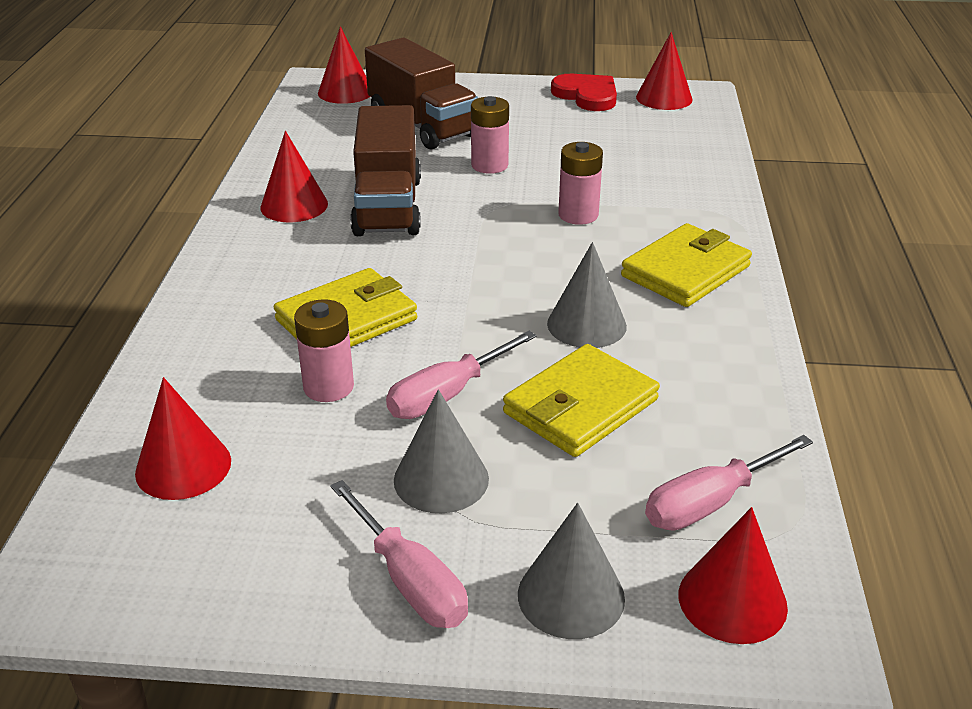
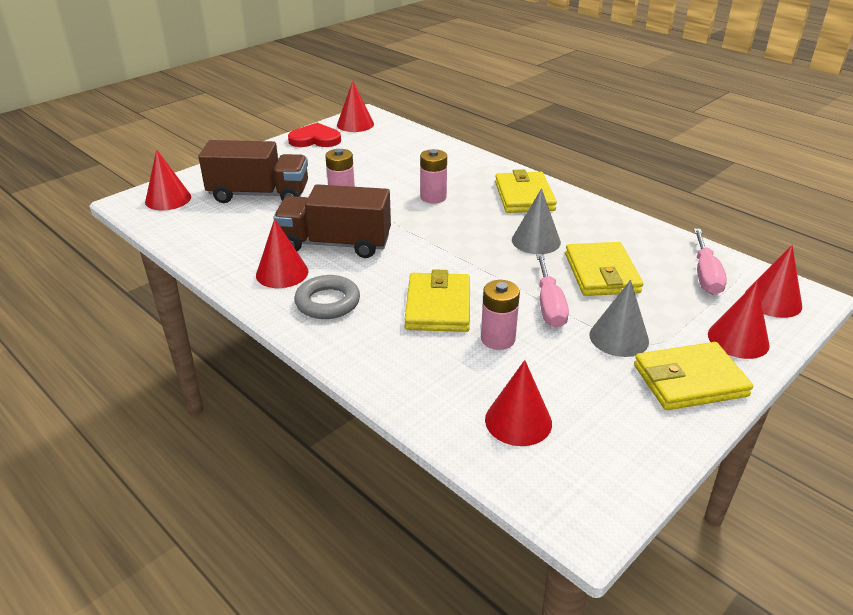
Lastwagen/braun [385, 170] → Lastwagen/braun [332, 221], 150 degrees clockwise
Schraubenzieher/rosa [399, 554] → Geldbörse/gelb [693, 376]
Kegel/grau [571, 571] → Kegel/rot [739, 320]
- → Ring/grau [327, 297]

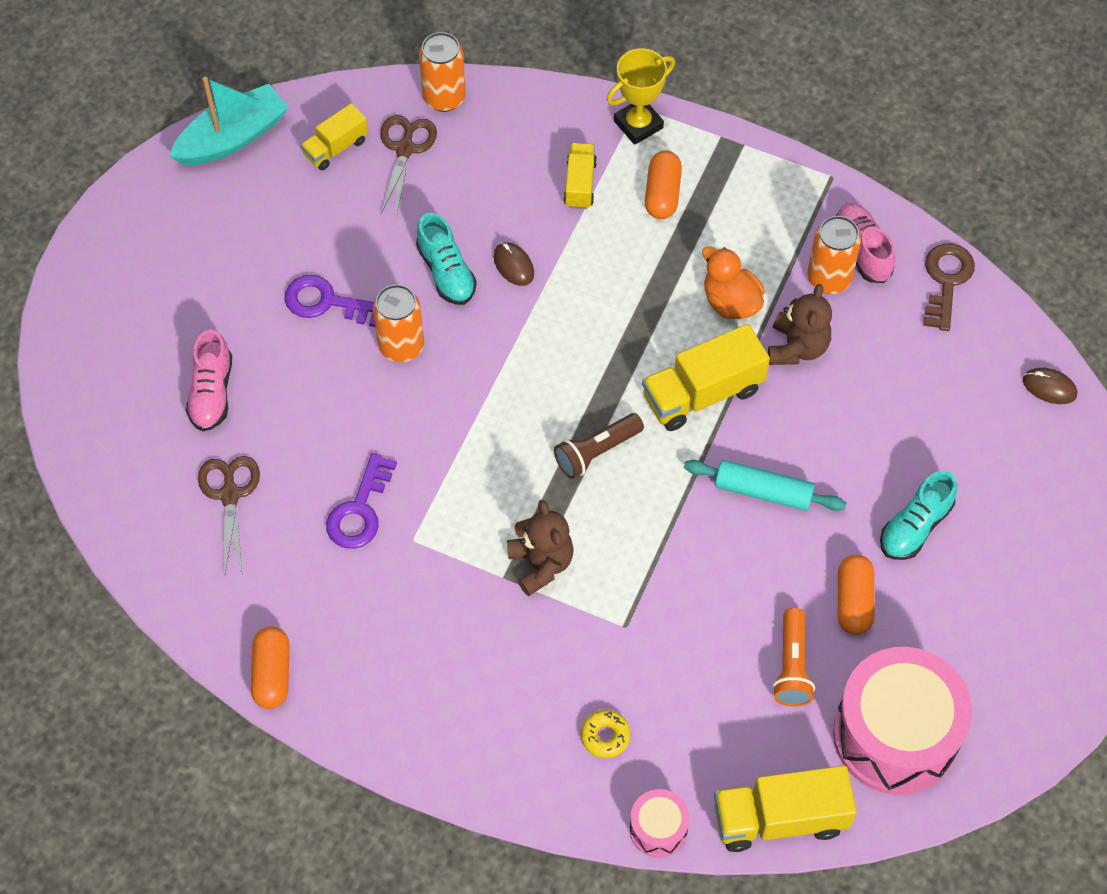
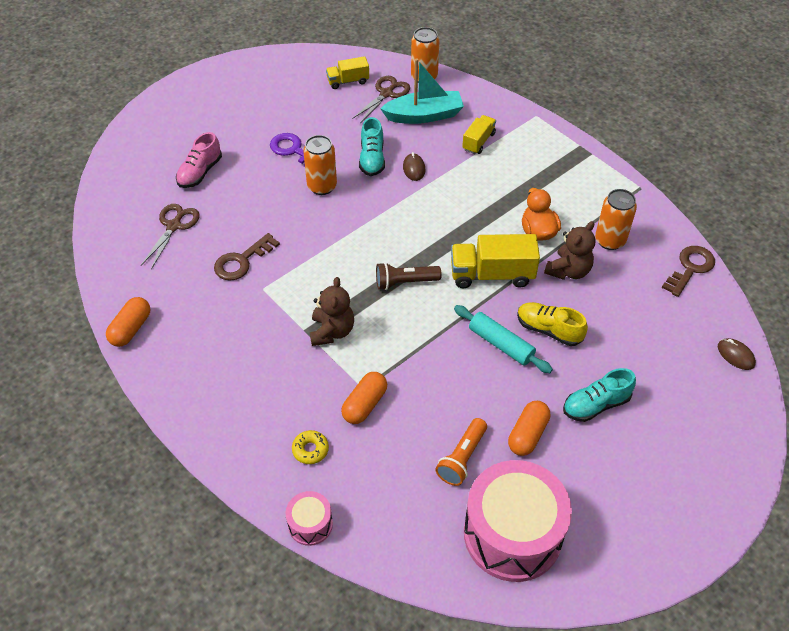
Pokal/gelb [641, 96] → -
Boot/türkis [228, 121] → Boot/türkis [422, 91], moved
Kapsel/orange [663, 185] → Kapsel/orange [364, 398], moved
Schuh/rosa [865, 243] → -
Schlüssel/lila [361, 501] → Schlüssel/braun [247, 257]
Lastwagen/gelb [785, 808] → -
- → Schuh/gelb [552, 324]

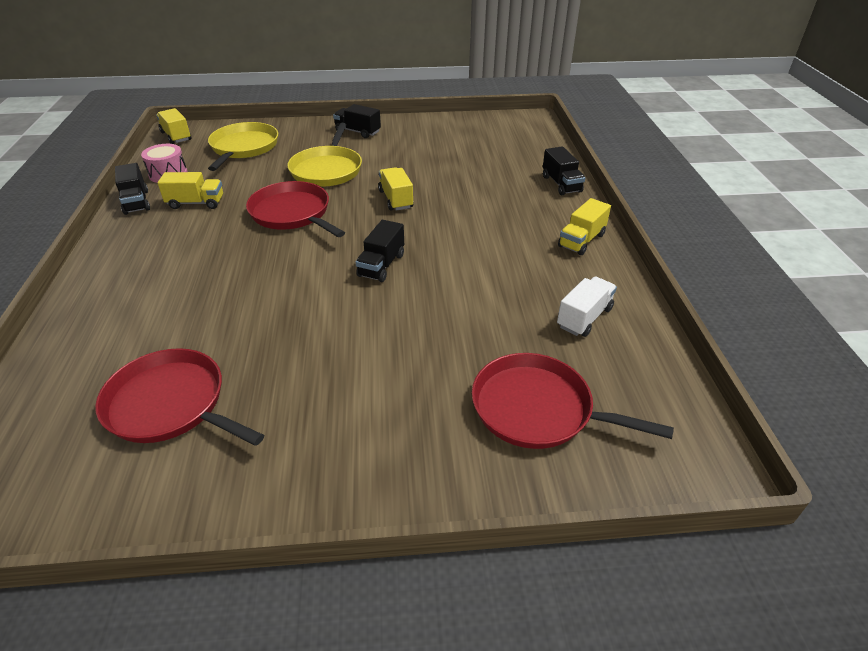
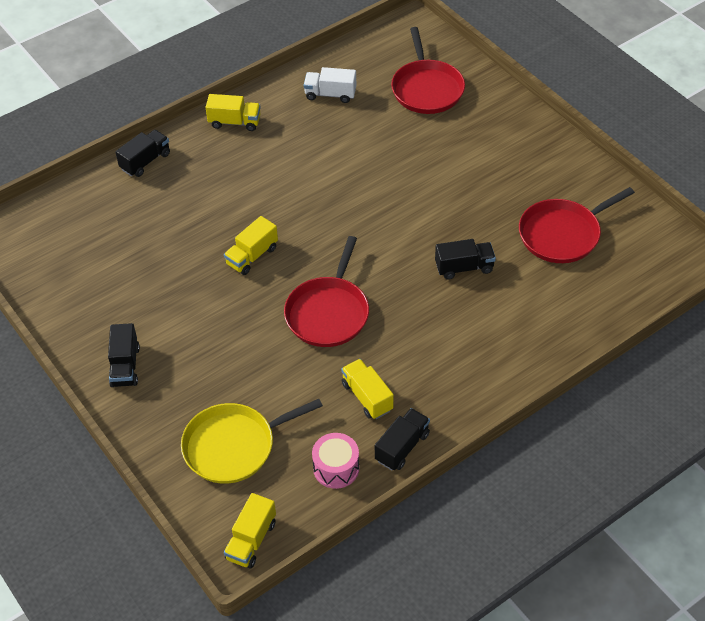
Pfanne/gelb [324, 155] → -
Lastwagen/schwarz [380, 251] → Lastwagen/schwarz [465, 259], moved
Pfanne/rot [179, 397] → Pfanne/rot [577, 225], 60 degrees clockwise

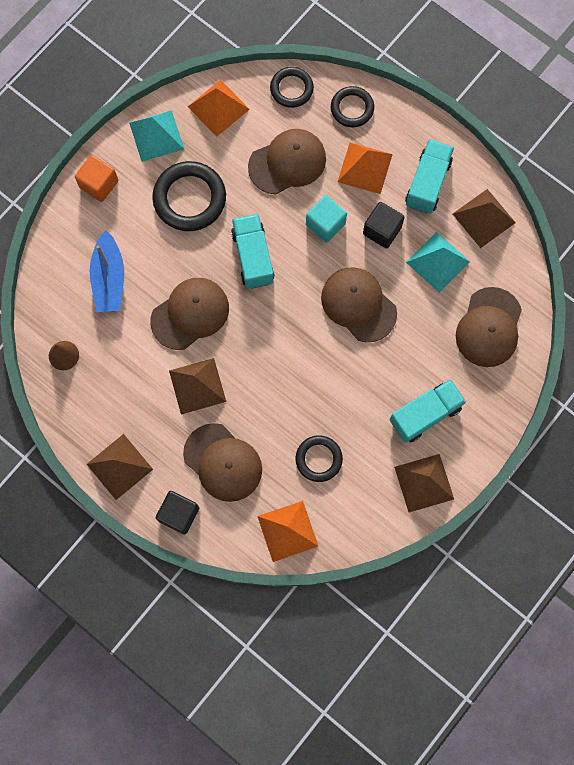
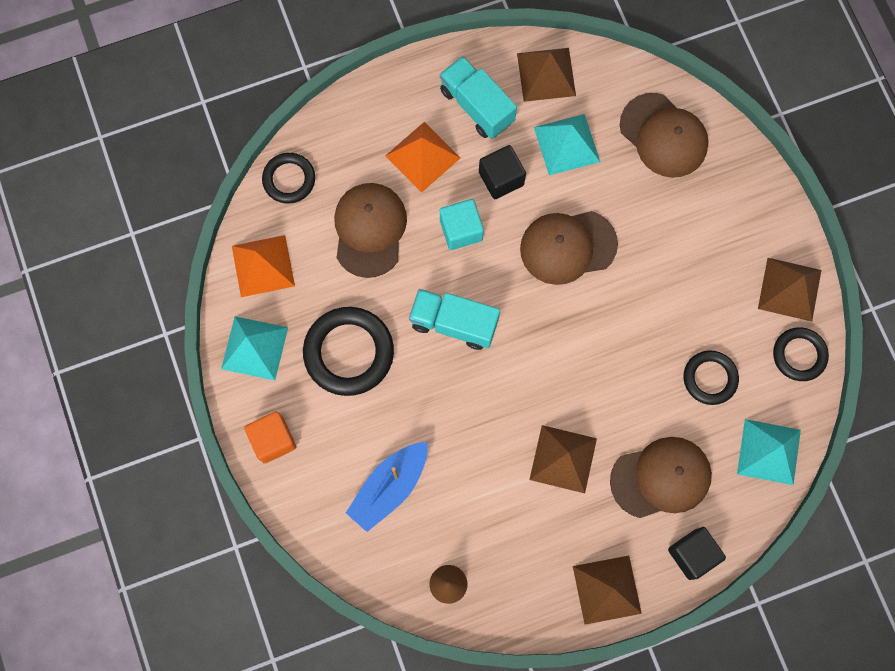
Ring/schwarz [352, 106] → Ring/schwarz [801, 354], moved
Boot/blau [107, 271] → Boot/blau [387, 487], 105 degrees clockwise
Kappe/braun [189, 314] → -
Lastwagen/türkis [428, 411] → -
Pyramide/orange [288, 531] → Pyramide/türkis [769, 452]

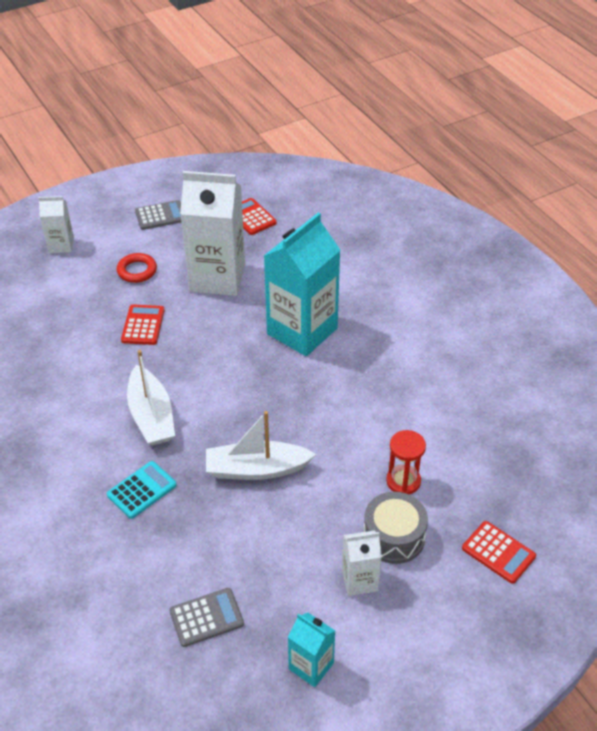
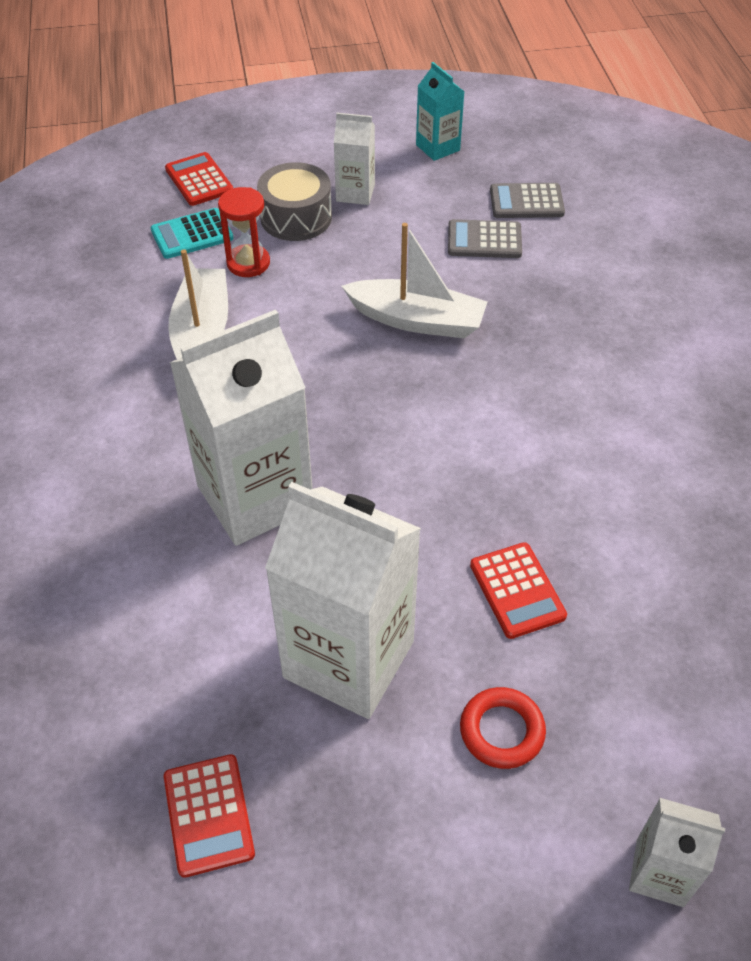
Taschenrechner/grau [158, 215] → Taschenrechner/grau [485, 238], moved
Getränkekarton/türkis [302, 284] → Getränkekarton/weiß [241, 427]
Taschenrechner/rot [142, 324] → Taschenrechner/rot [518, 590], 45 degrees counterclockwise
Boot/weiß [151, 398] → Boot/weiß [198, 304], moved
Taschenrechner/türkis [142, 490] → Taschenrechner/türkis [192, 233], moved

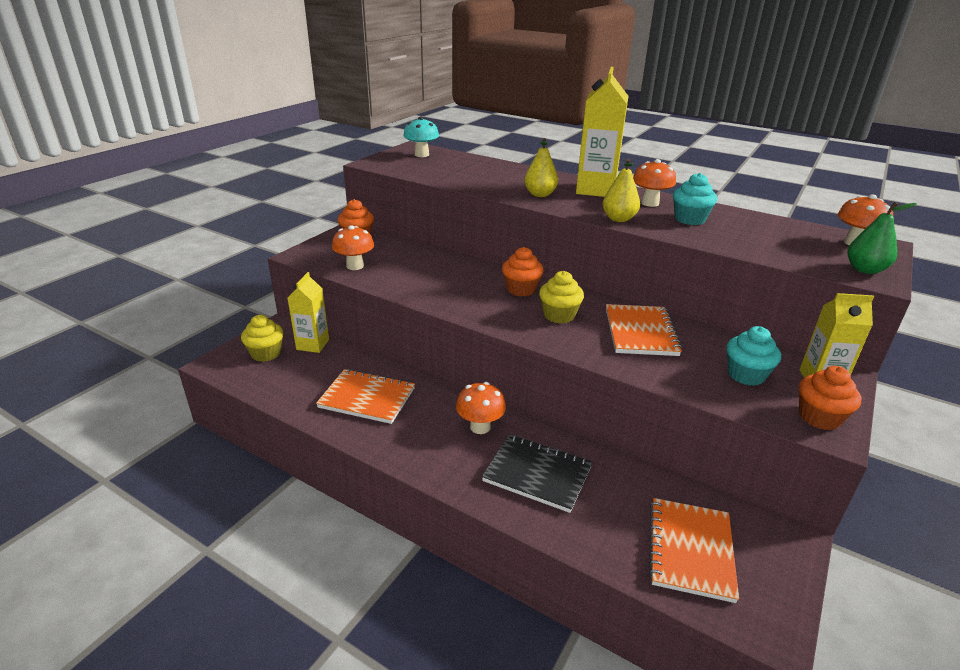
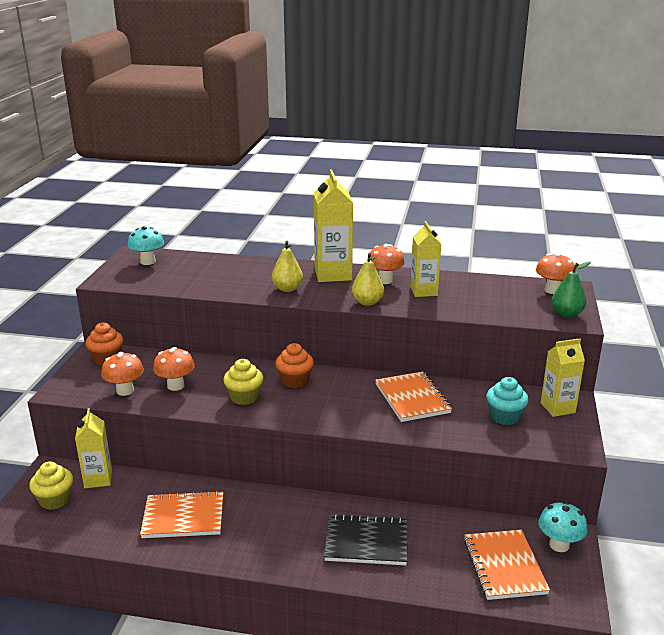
Muffin/türkis [695, 199] → Getränkekarton/gelb [425, 259]
Muffin/gelb [561, 297] → Muffin/gelb [243, 382], moved
Muffin/orange [830, 398] → -
Pilz/orange [481, 408] → Pilz/orange [174, 369], moved
- → Pilz/türkis [563, 527]

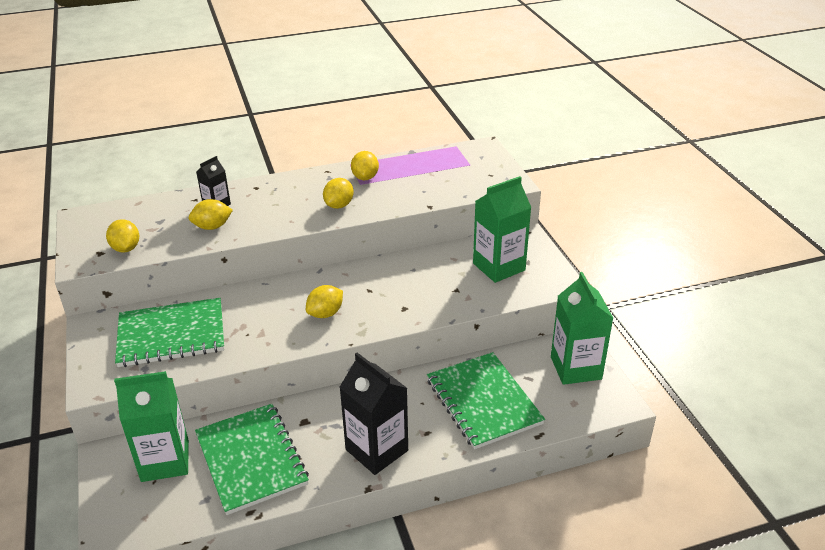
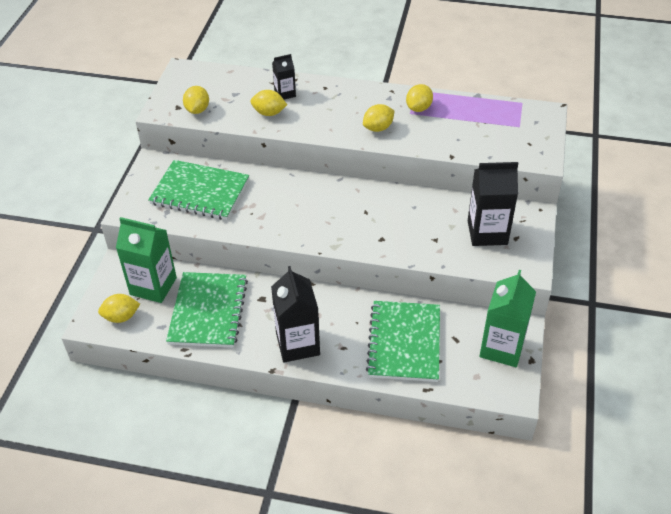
Getränkekarton/grün [502, 229] → Getränkekarton/schwarz [493, 204]
Zitrone/gelb [324, 301] → Zitrone/gelb [119, 308], moved

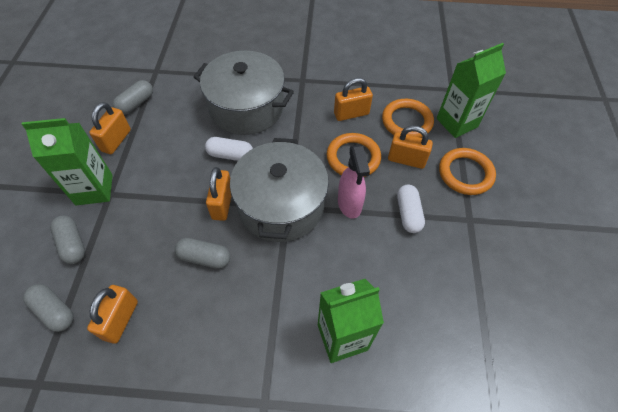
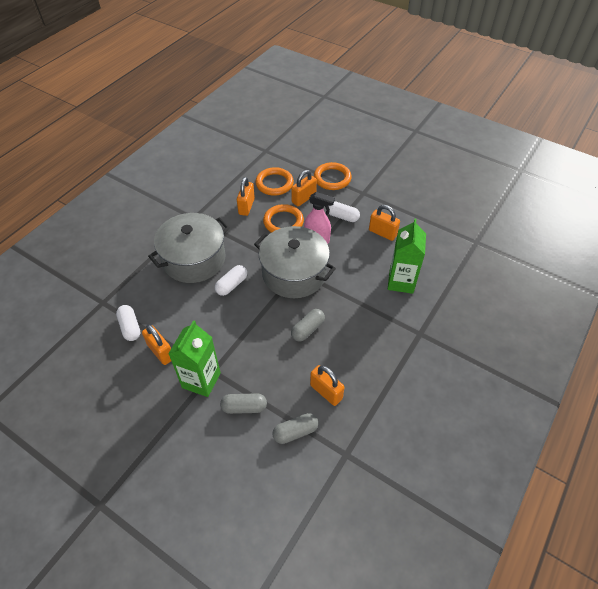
Getränkekarton/grün [471, 90] → -
Kapsel/grau [133, 97] → Kapsel/weiß [128, 323]
Vorhängeschloss/orange [218, 194] → Vorhängeschloss/orange [384, 223], moved

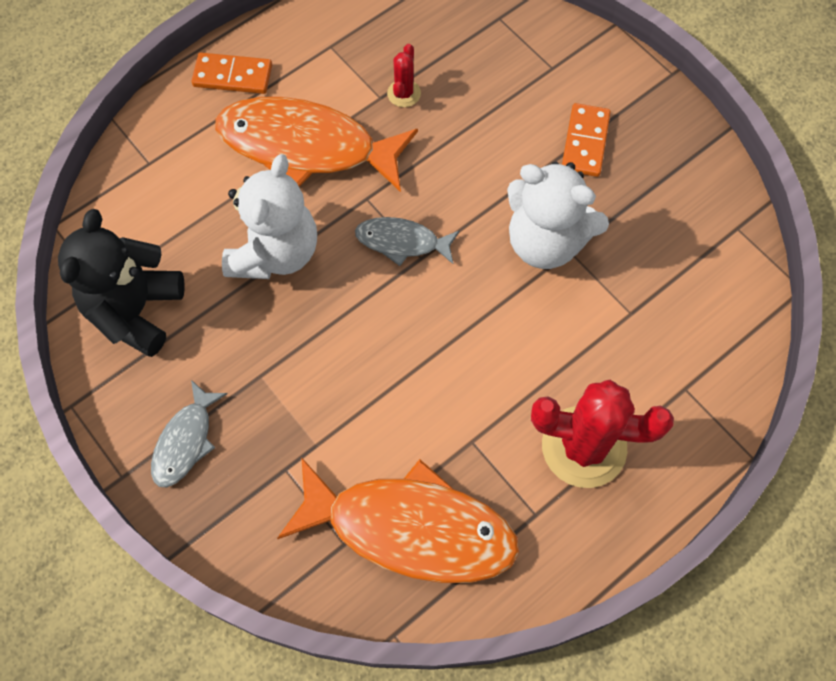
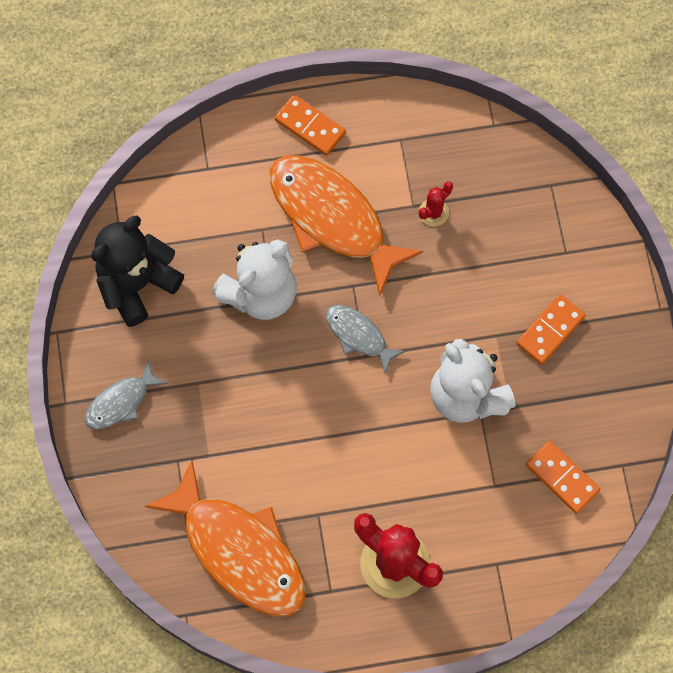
- → Dominostein/orange [563, 477]

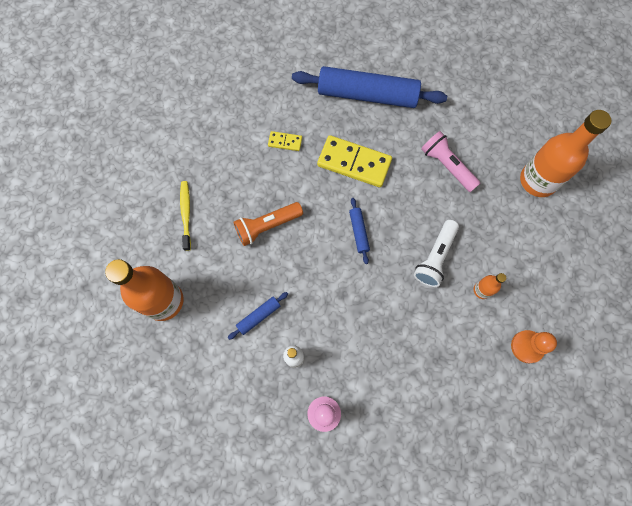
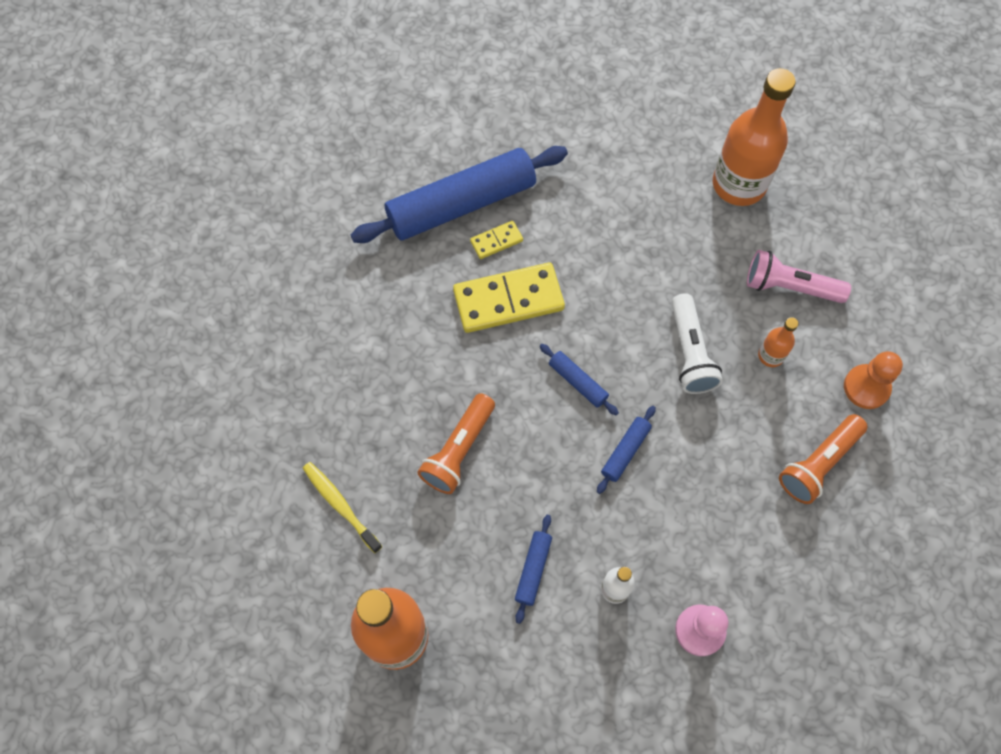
Dominostein/gelb [285, 141] → Dominostein/gelb [496, 240], moved
Taschenlampe/rosa [450, 161] → Taschenlampe/rosa [799, 276], moved
- → Nudelholz/blau [626, 450]
- → Taschenlampe/orange [823, 459]

